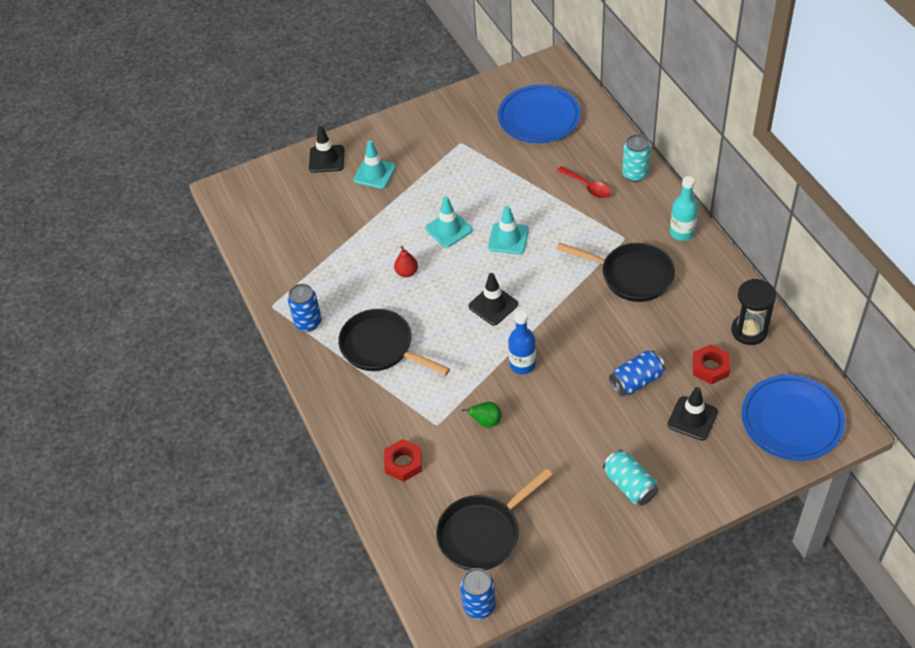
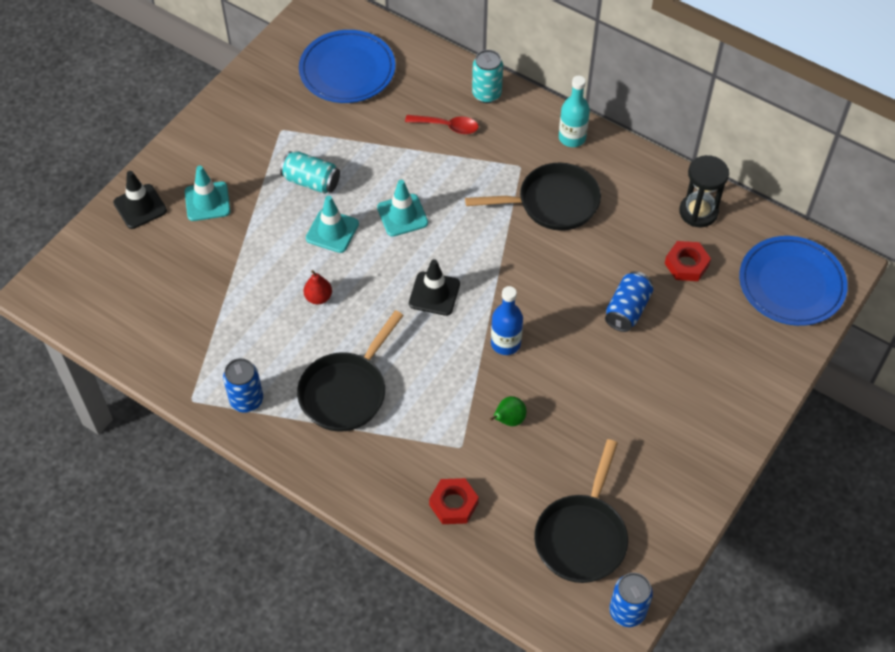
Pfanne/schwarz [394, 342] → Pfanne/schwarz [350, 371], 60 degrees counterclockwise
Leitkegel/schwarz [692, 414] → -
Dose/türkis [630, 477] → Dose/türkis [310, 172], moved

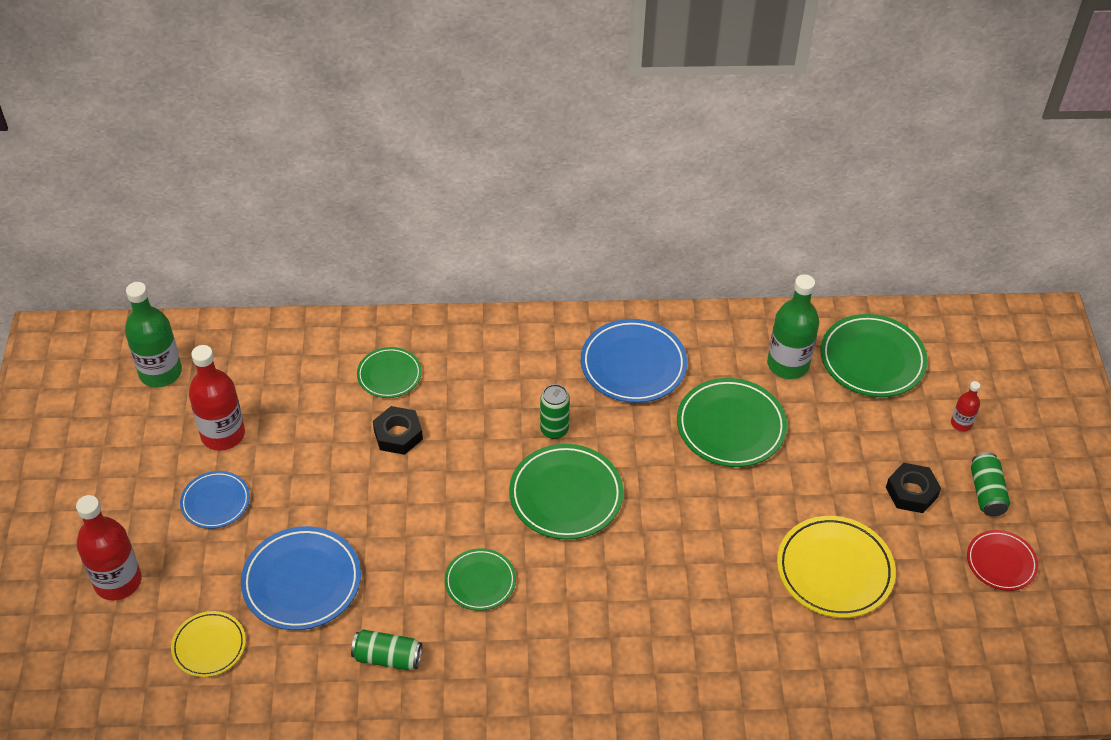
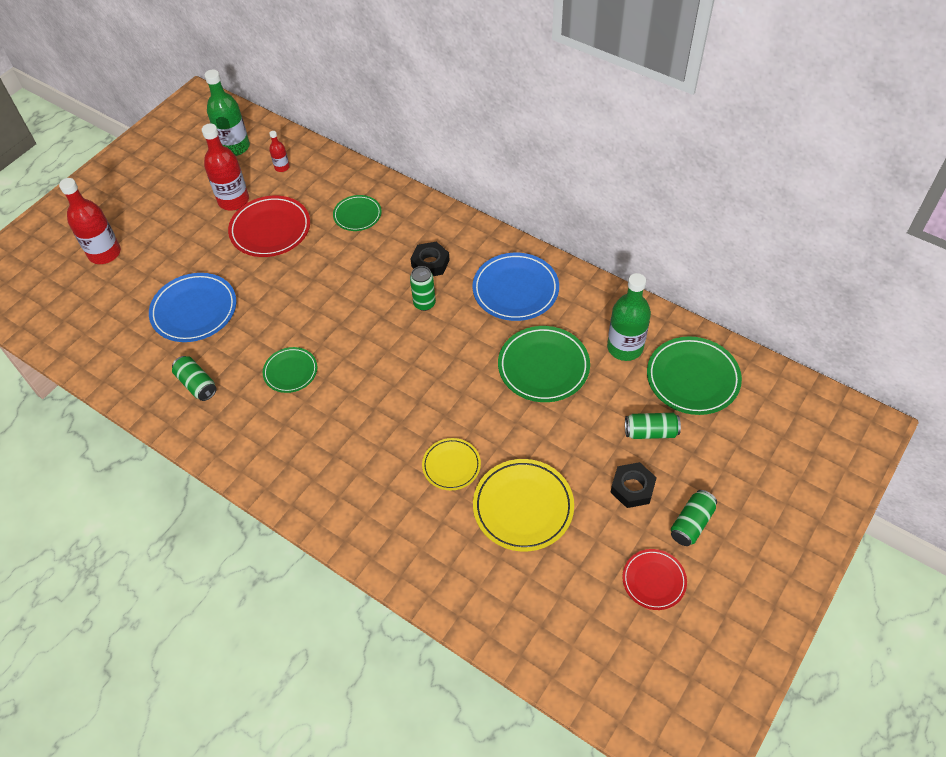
Flasche/rot [965, 406] → Flasche/rot [279, 151], moved
Sechskantmutter/schwarz [398, 430] → Sechskantmutter/schwarz [430, 259], moved
Teller/grün [566, 492] → -
Teller/blau [215, 500] → -
Teller/gelb [208, 644] → Teller/gelb [451, 464], moved
- → Teller/rot [269, 226]
- → Dose/grün [653, 426]

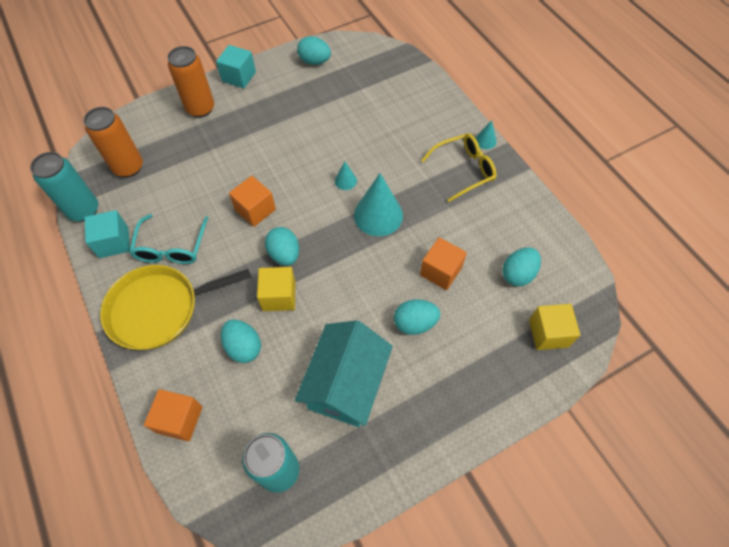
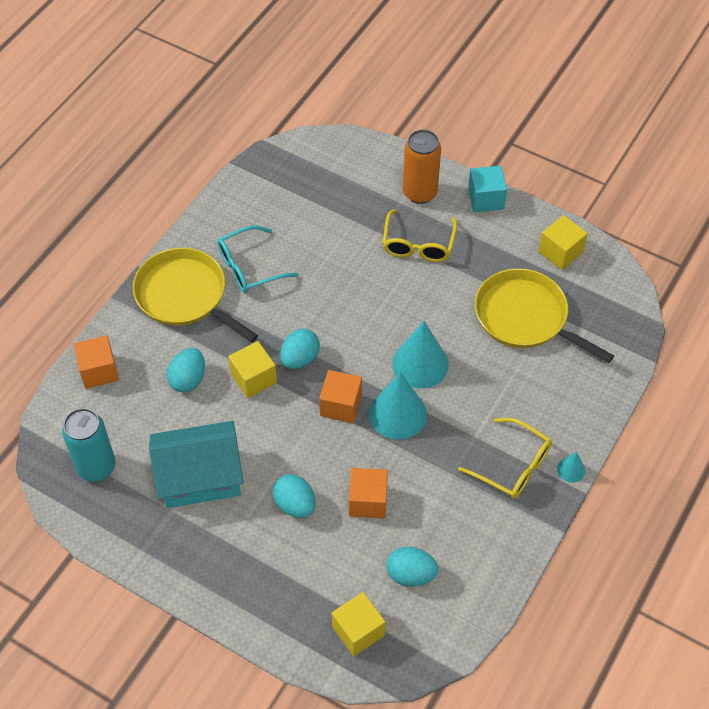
Ei/türkis [314, 50] → Kubus/gelb [563, 242]
Dose/orange [113, 142] → -
Dose/türkis [64, 187] → -
Kegel/türkis [346, 176] → Kegel/türkis [420, 355], x2.11
Kubus/orange [252, 201] → Kubus/orange [340, 396], moved
Kubus/türkis [107, 234] → -
- → Brille/gelb [420, 235]
- → Pfanne/gelb [544, 315]

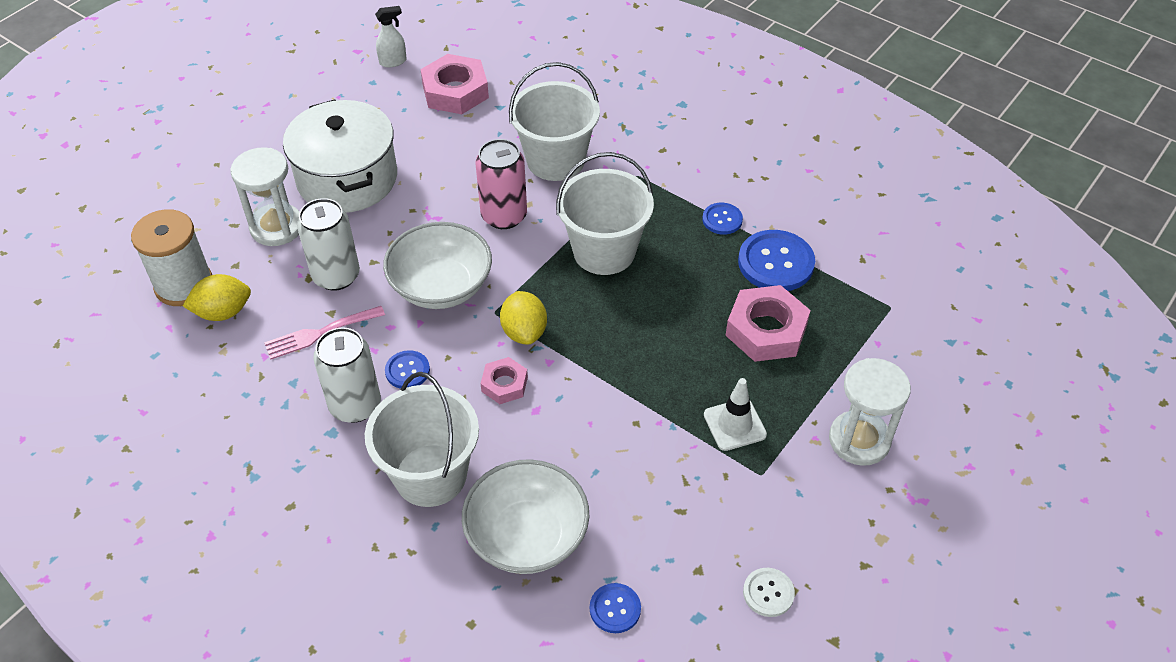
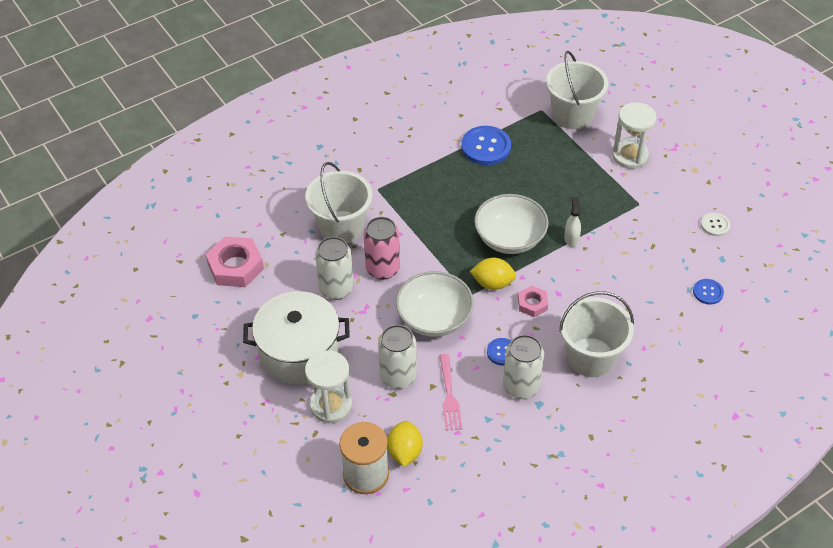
Sprühflasche/weiß [391, 36] → Sprühflasche/weiß [572, 222], moved
Eimer/weiß [605, 213] → Eimer/weiß [577, 90], moved
Knopf/blau [722, 219] → -
Sechskantmutter/rosa [768, 323] → -
Leitkegel/weiß [735, 414] → -
Schüssel/weiß [525, 516] → Schüssel/weiß [511, 224], moved
- → Dose/weiß [334, 268]

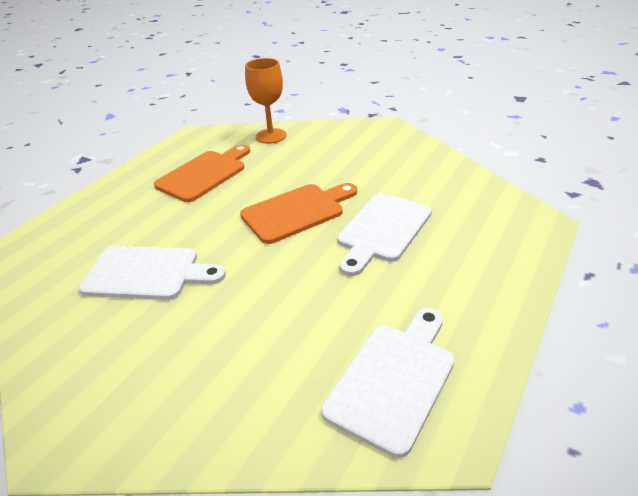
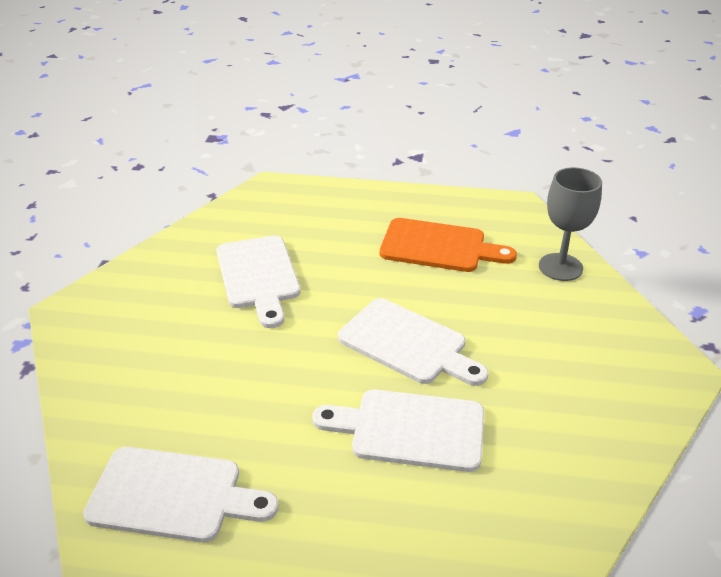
Kelch/orange [265, 101] → Kelch/grau [570, 224]
Schneidebrett/orange [298, 213] → Schneidebrett/weiß [413, 342]

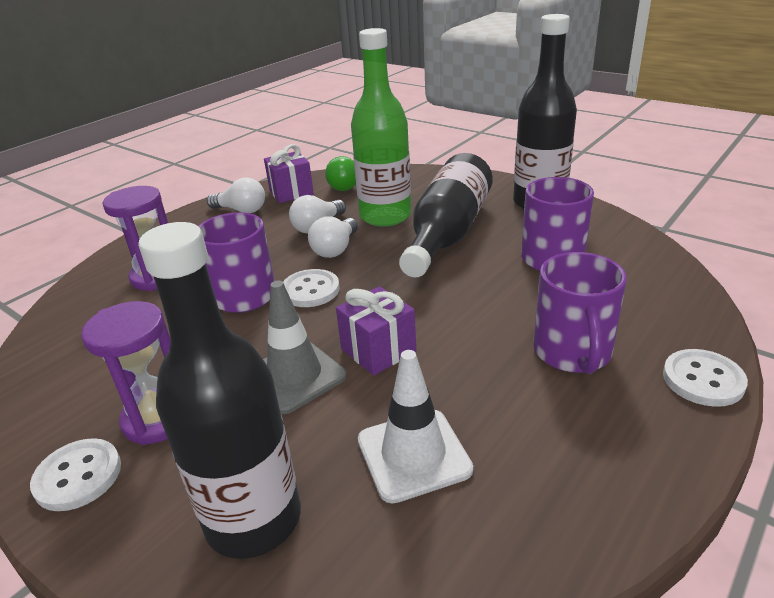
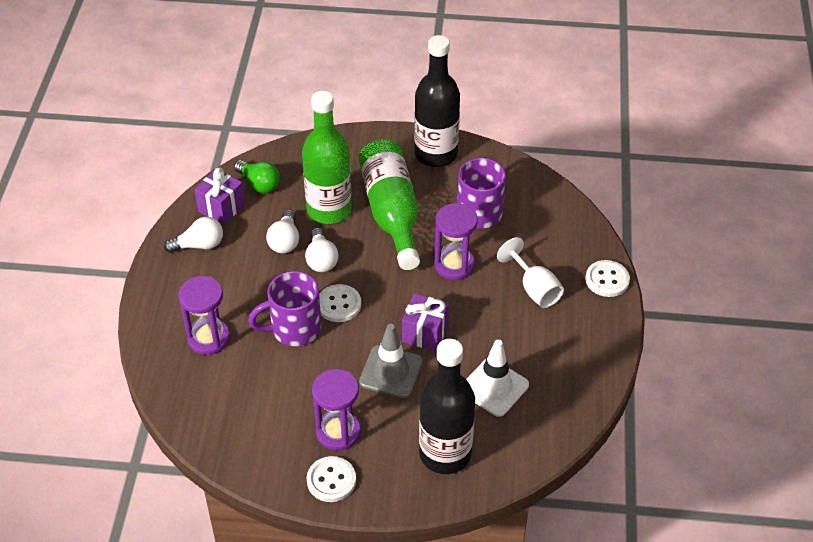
Flasche/schwarz [446, 215] → Flasche/grün [389, 204]
Tasse/lila [580, 313] → Kelch/weiß [530, 272]
- → Sanduhr/lila [456, 241]

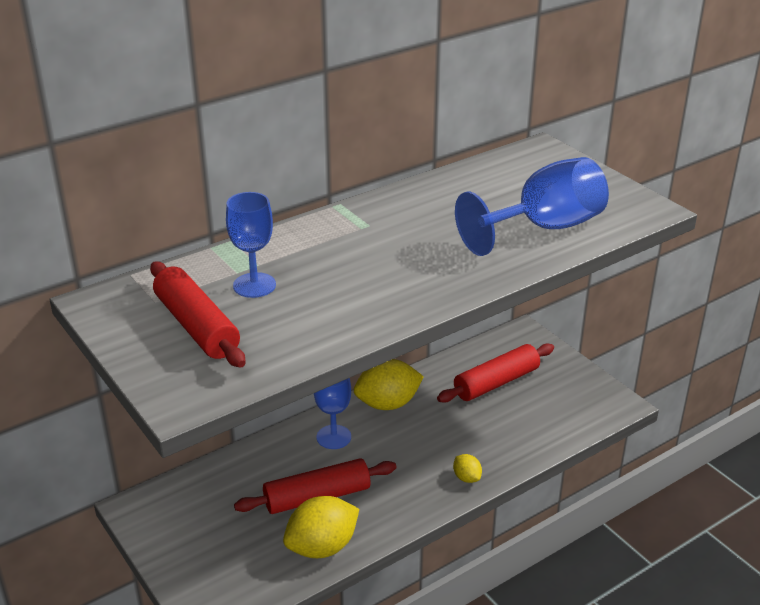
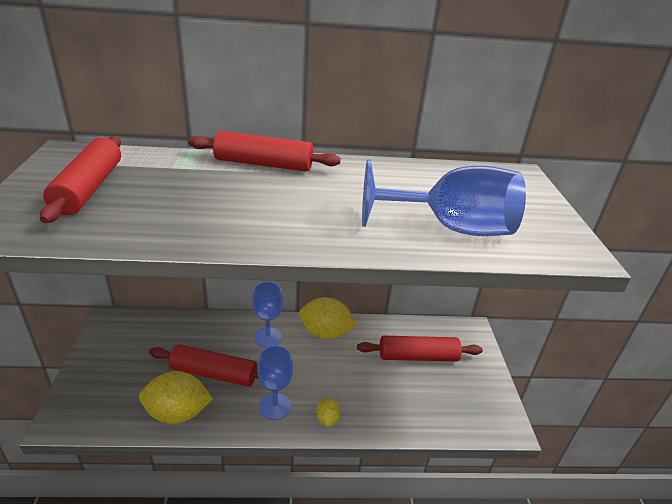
Kelch/blau [251, 245] → Kelch/blau [275, 382], moved
- → Nudelholz/rot [264, 151]

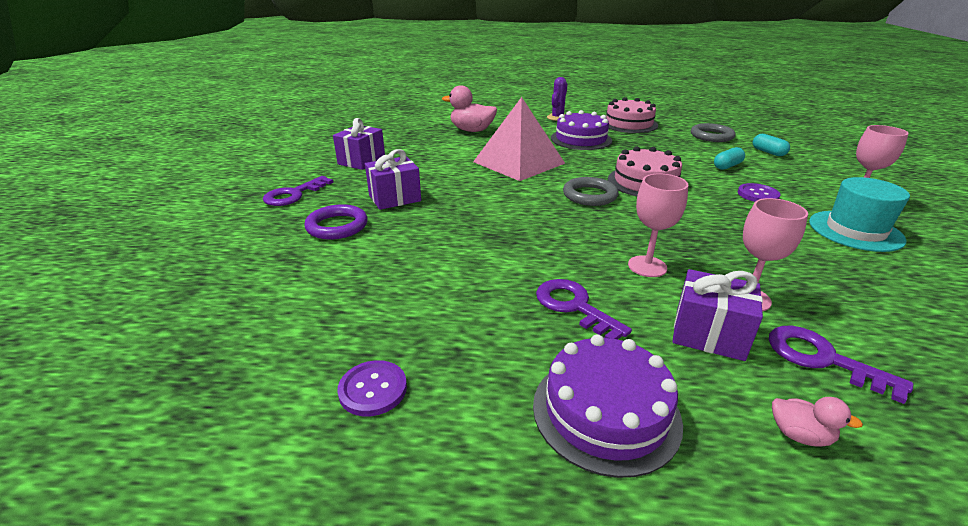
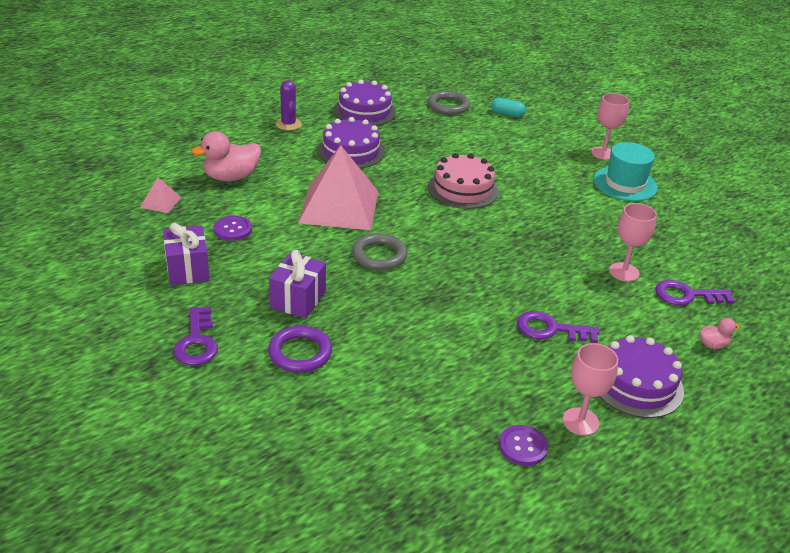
Kuchen/rosa [632, 115] → Kuchen/lila [364, 103]
Kapsel/türkis [729, 158] → -
Kelch/rosa [658, 225] → Kelch/rosa [590, 389], moved
Ring/grau [590, 191] → Ring/grau [380, 251], moved
Knopf/lila [759, 192] → Knopf/lila [233, 228], moved
Geschenk/lila [717, 315] → -
- → Pyramide/rosa [160, 195]

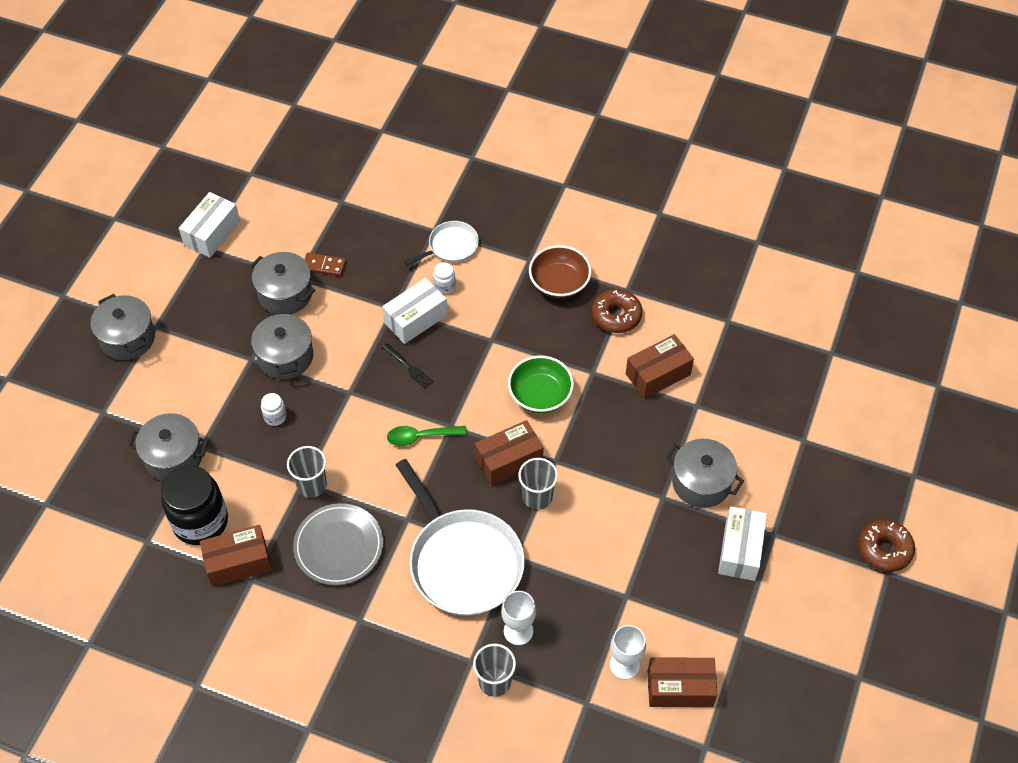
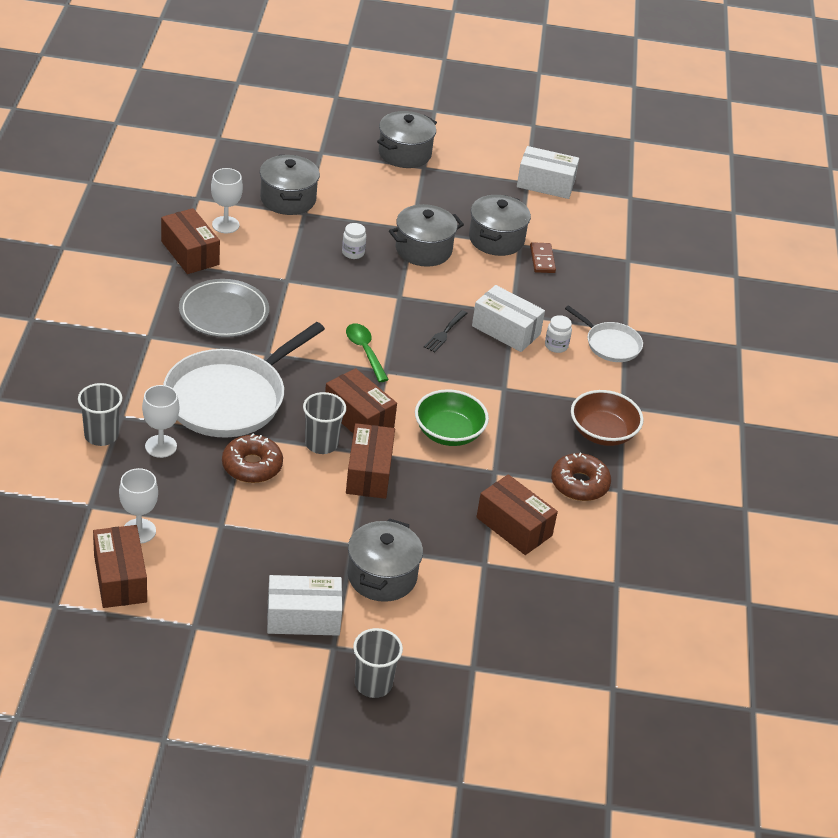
Becher/grau [307, 472] → Becher/grau [378, 663], moved
Einmachglas/schwarz [194, 505] → Kelch/weiß [227, 200]
Donut/braun [886, 546] → Donut/braun [252, 458], moved
- → Schachtel/braun [370, 461]

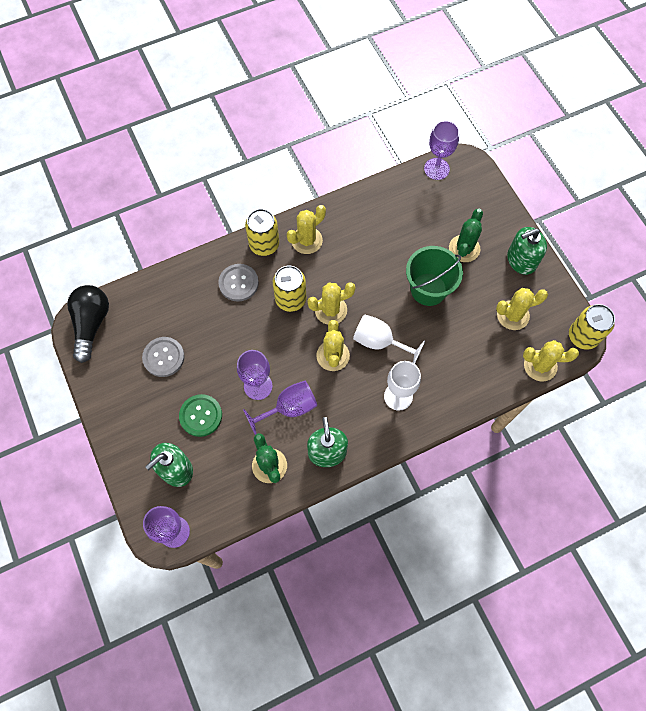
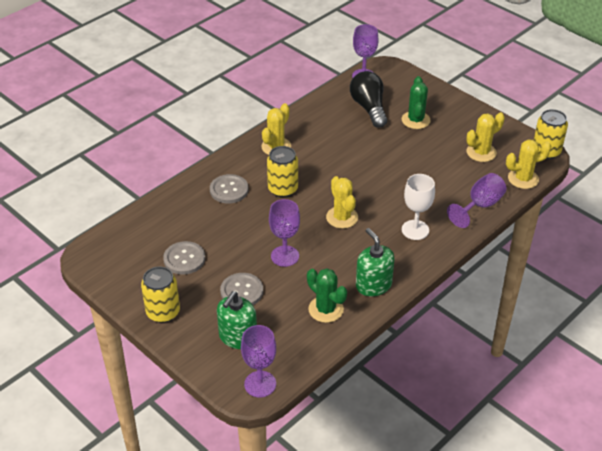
Dose/gelb [262, 232] → Dose/gelb [160, 294], moved
Seifenspender/grün [527, 251] → -
Eimer/grün [434, 276] → -
Kaktus/gelb [331, 303] → -
Glühbirne/schwarz [88, 324] → Glühbirne/schwarz [368, 99], moved
Kelch/weiß [389, 339] → -
Kelch/lila [280, 408] → Kelch/lila [476, 200], moved
Knopf/grün [200, 415] → Knopf/grau [241, 289]

